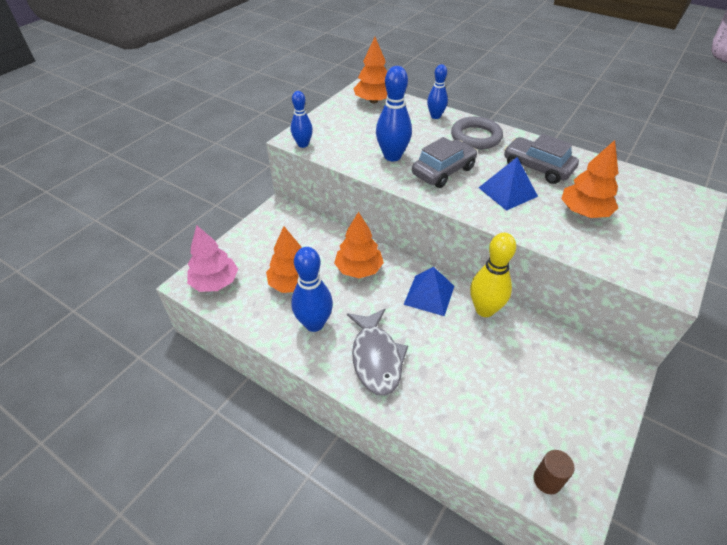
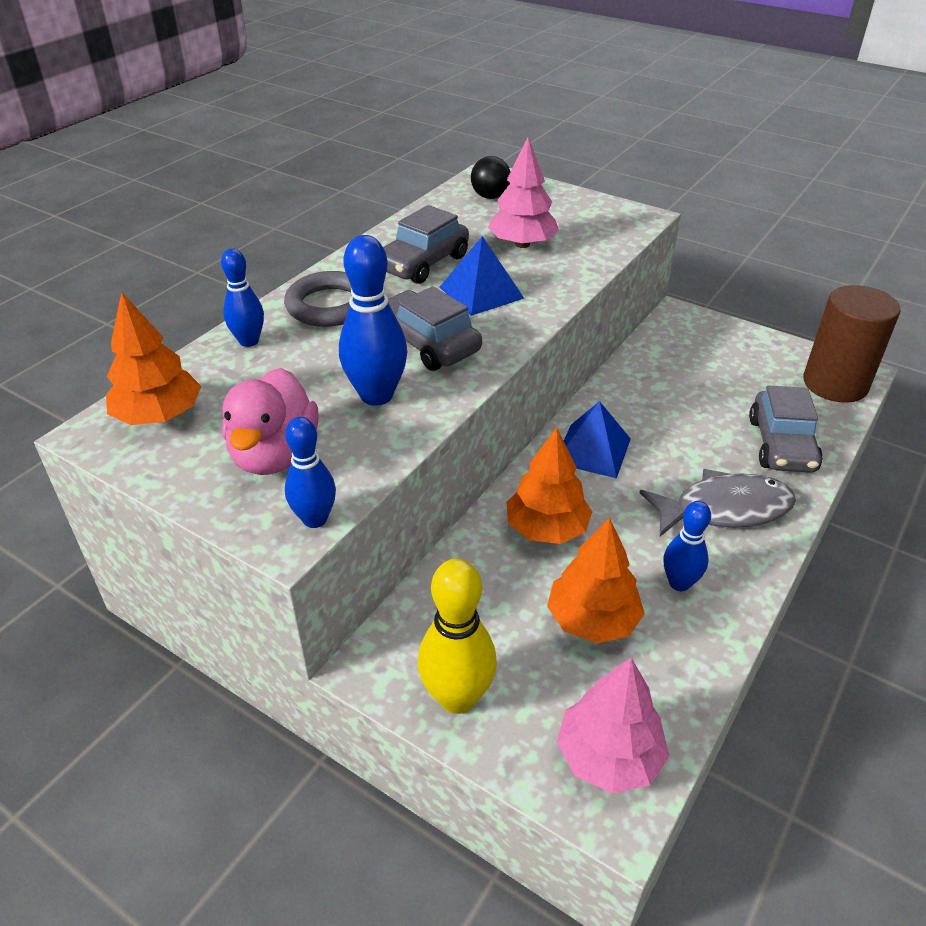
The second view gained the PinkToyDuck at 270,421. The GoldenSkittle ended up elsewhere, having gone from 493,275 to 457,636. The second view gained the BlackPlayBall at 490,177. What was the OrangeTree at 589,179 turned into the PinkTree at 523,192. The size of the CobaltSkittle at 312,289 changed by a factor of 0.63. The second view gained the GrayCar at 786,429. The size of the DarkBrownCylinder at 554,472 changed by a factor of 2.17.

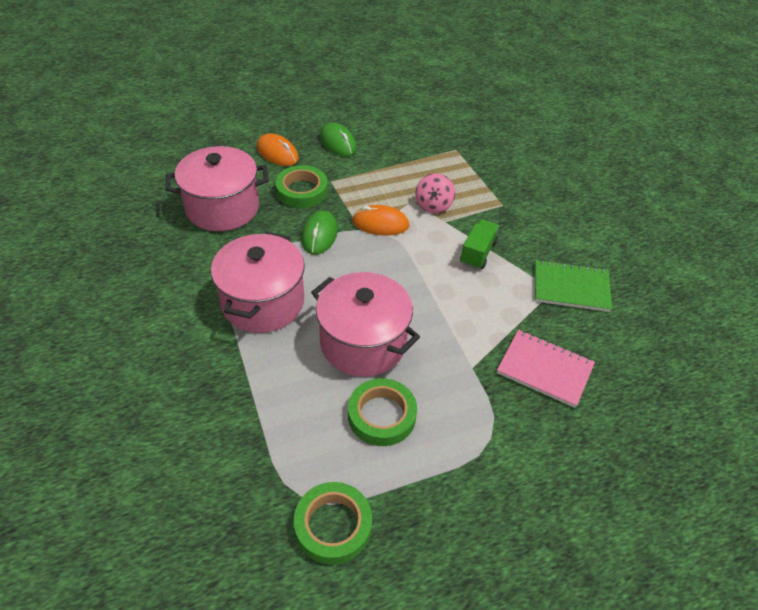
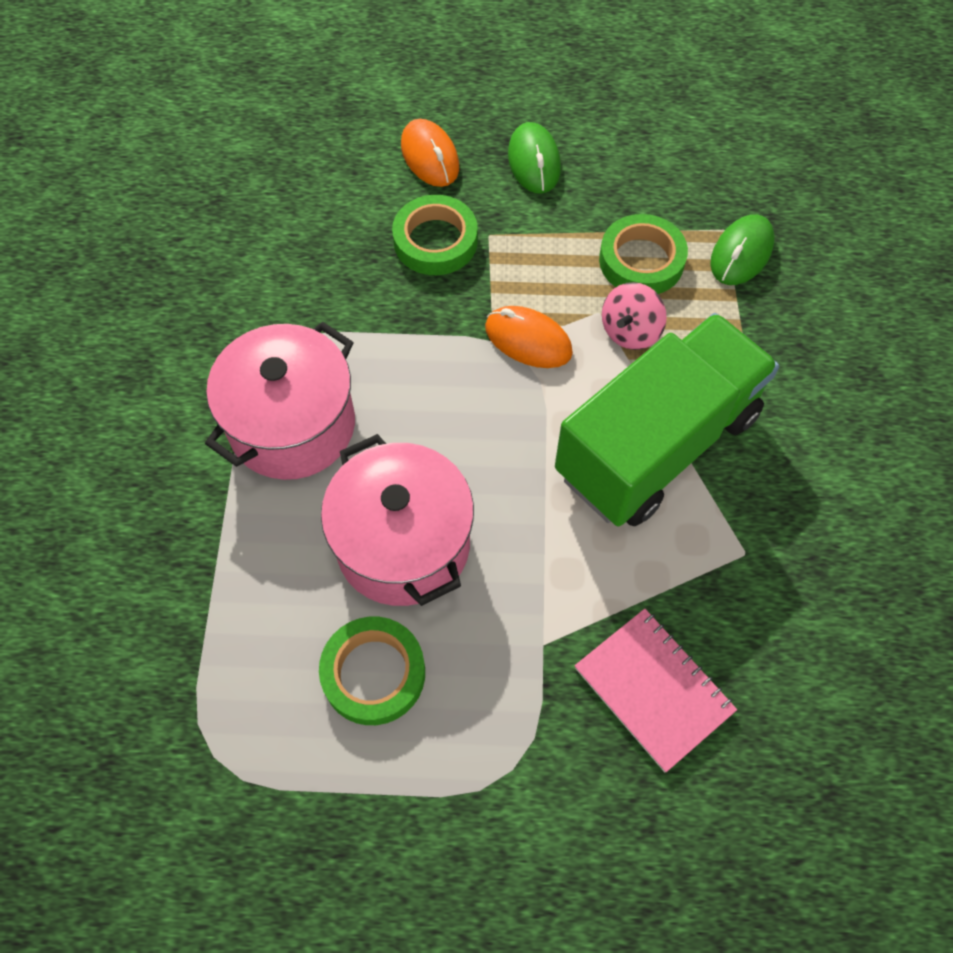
The size of the GreenLorry at 479,244 changed by a factor of 2.41. The GreenRollOfTape ended up elsewhere, having gone from 333,523 to 643,254. The GreenPcMouse ended up elsewhere, having gone from 319,232 to 743,249. The second view lost the PinkCookingPot at 217,188. The second view lost the GreenNotepad at 573,285.

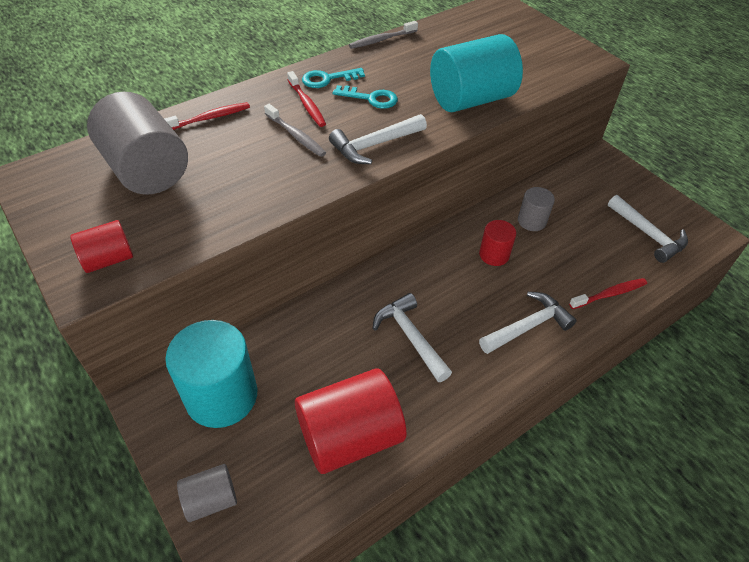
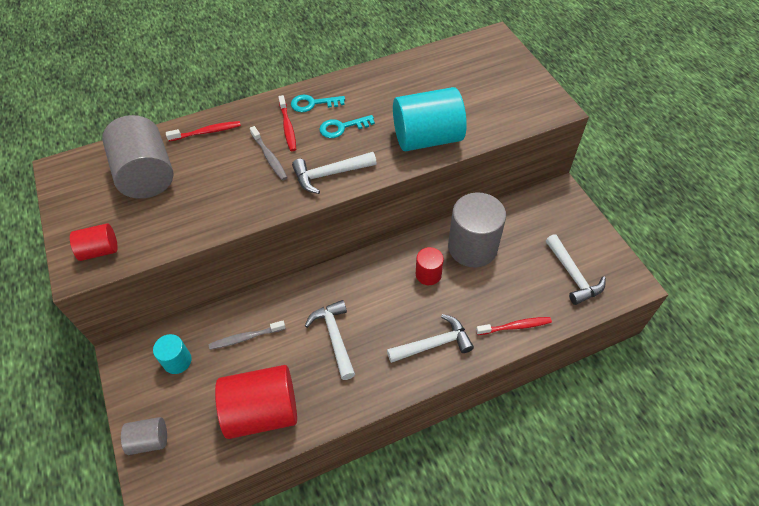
The size of the TurquoiseCylinder at 211,374 changed by a factor of 0.51. The GrayToothBrush ended up elsewhere, having gone from 383,35 to 247,335. The TurquoiseLatchkey at 365,97 ended up facing another way, 135 degrees clockwise from before. The size of the GrayCylinder at 536,209 changed by a factor of 1.95.

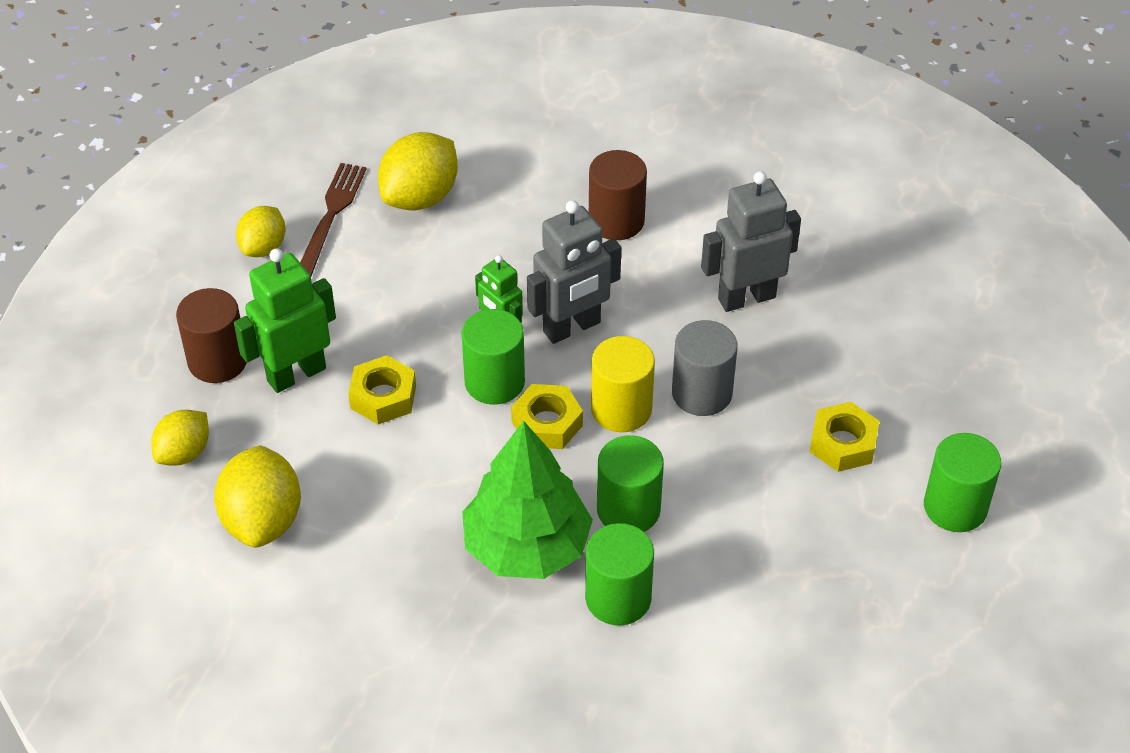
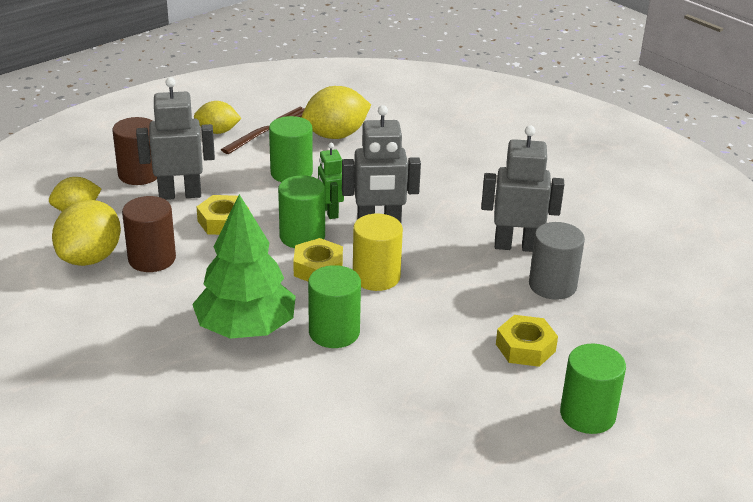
The DarkBrownCylinder ended up elsewhere, having gone from 618,195 to 149,234. What was the GreenRobot at 285,321 turned into the GrayRobot at 175,138. The GoldenLemon at 261,231 ended up facing another way, 45 degrees clockwise from before. The GreenCylinder ended up elsewhere, having gone from 619,574 to 291,149. The GrayCylinder ended up elsewhere, having gone from 705,368 to 557,261.

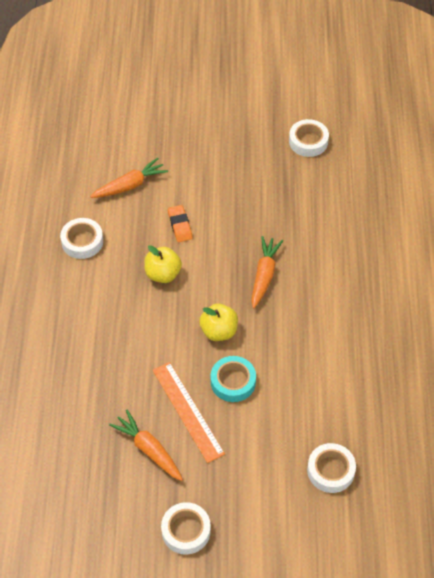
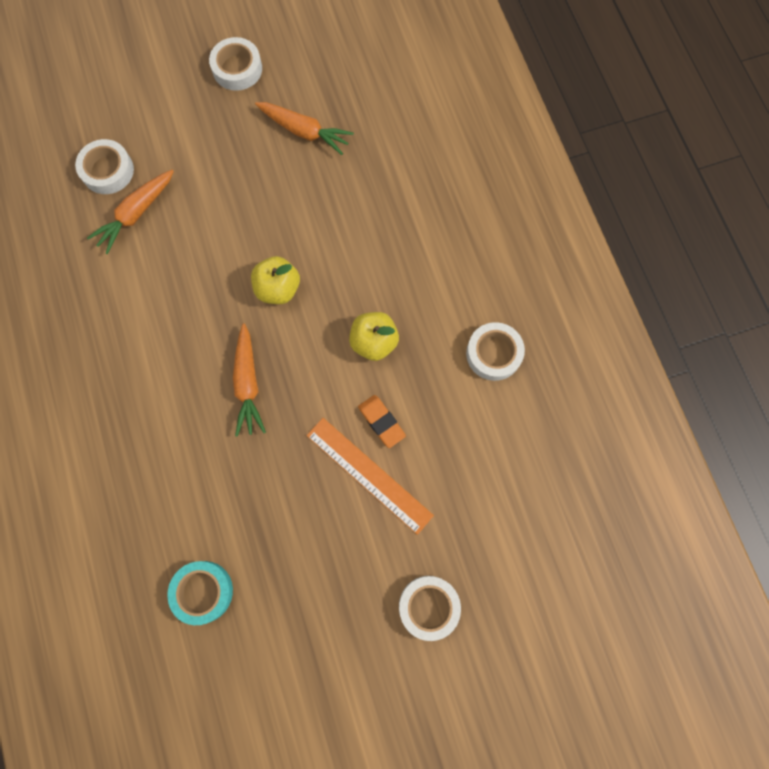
The OrangeRootVegetable ended up elsewhere, having gone from 129,178 to 130,212. The TurquoiseRollOfTape ended up elsewhere, having gone from 233,379 to 200,593. The OrangeStraightedge ended up elsewhere, having gone from 189,412 to 370,476. The PureWhiteRollOfTape ended up elsewhere, having gone from 309,138 to 430,608.

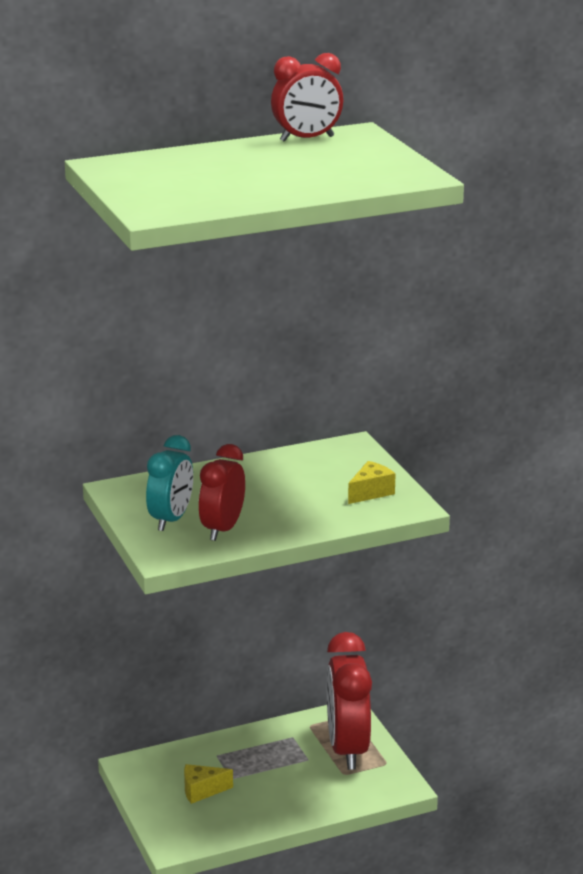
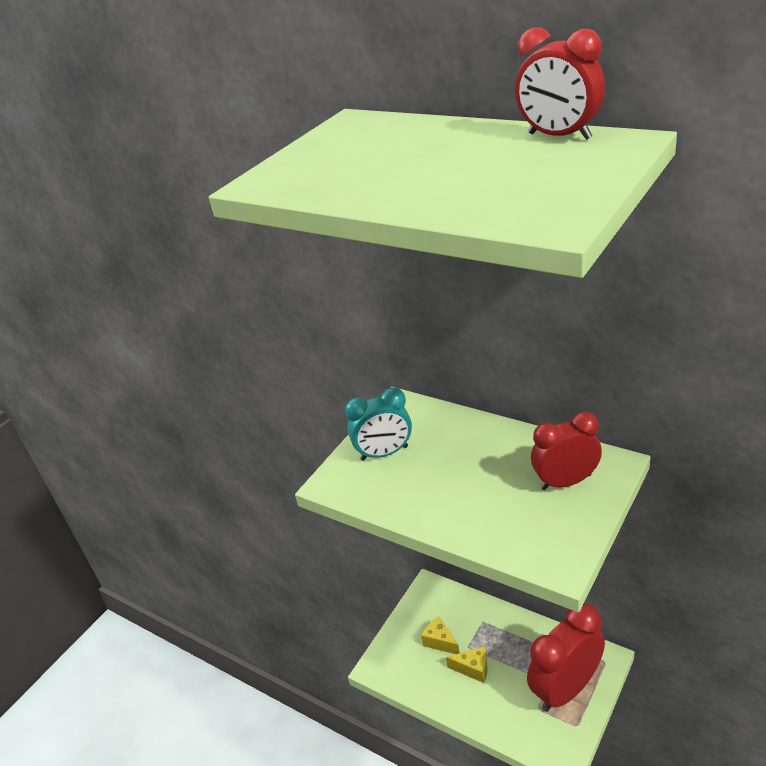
The GoldenCheese ended up elsewhere, having gone from 372,482 to 467,665. The ScarletClock ended up elsewhere, having gone from 222,492 to 566,451.

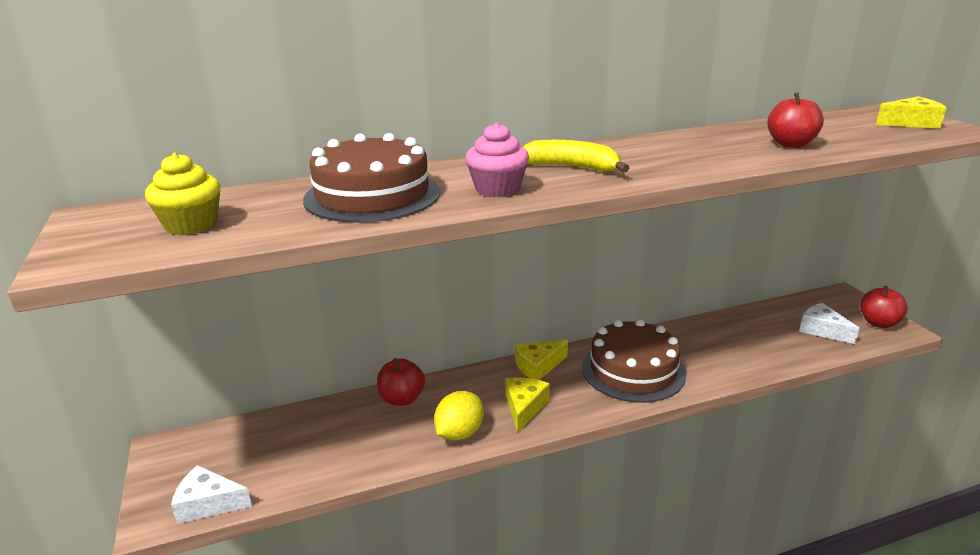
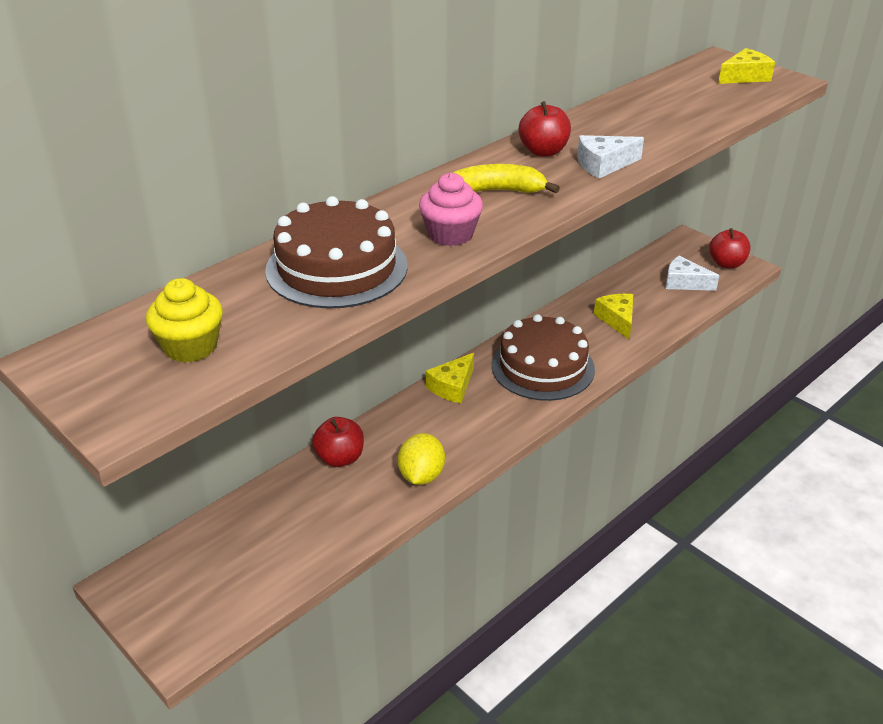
The ScarletApple ended up elsewhere, having gone from 795,120 to 545,129. The PureWhiteCheese ended up elsewhere, having gone from 211,494 to 610,157. The GoldenCheese ended up elsewhere, having gone from 527,404 to 613,316.

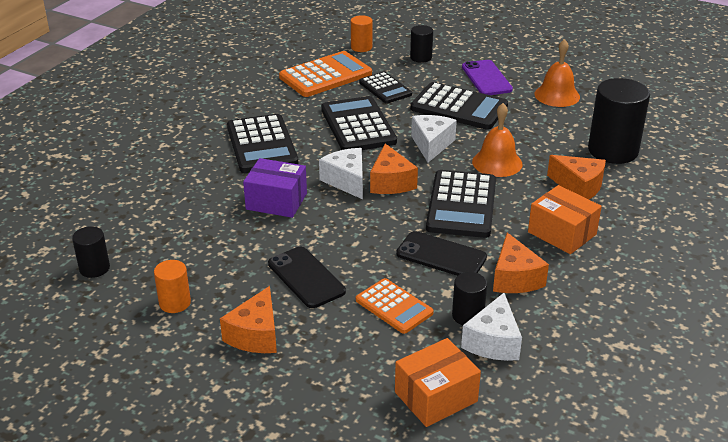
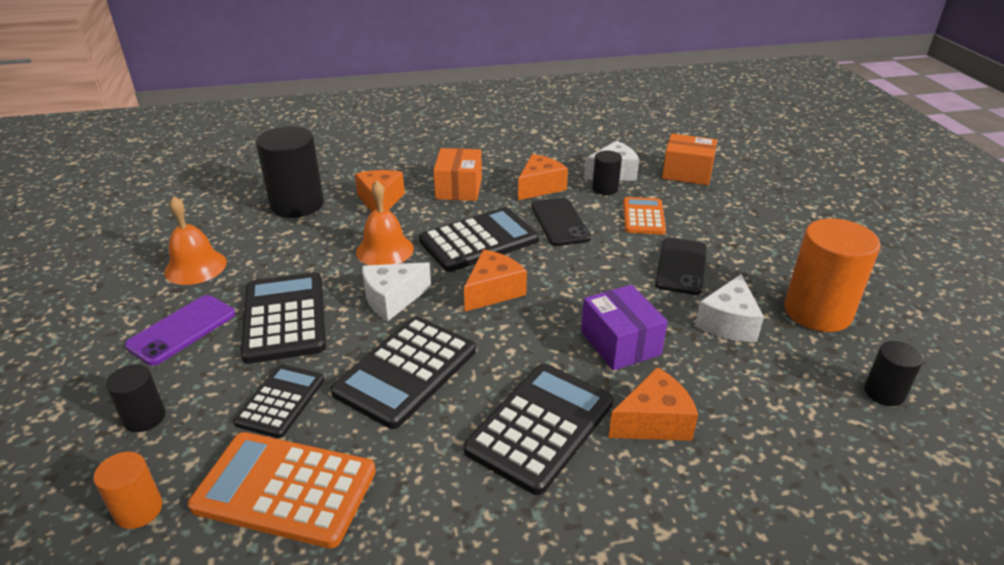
The OrangeCheese ended up elsewhere, having gone from 248,319 to 653,404. The PureWhiteCheese ended up elsewhere, having gone from 341,173 to 729,308. The size of the OrangeCylinder at 172,286 changed by a factor of 1.95.

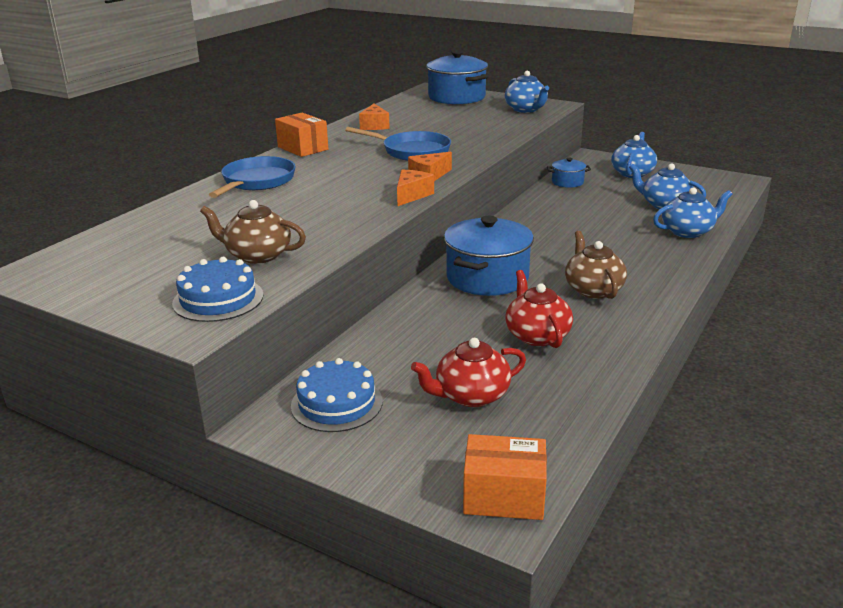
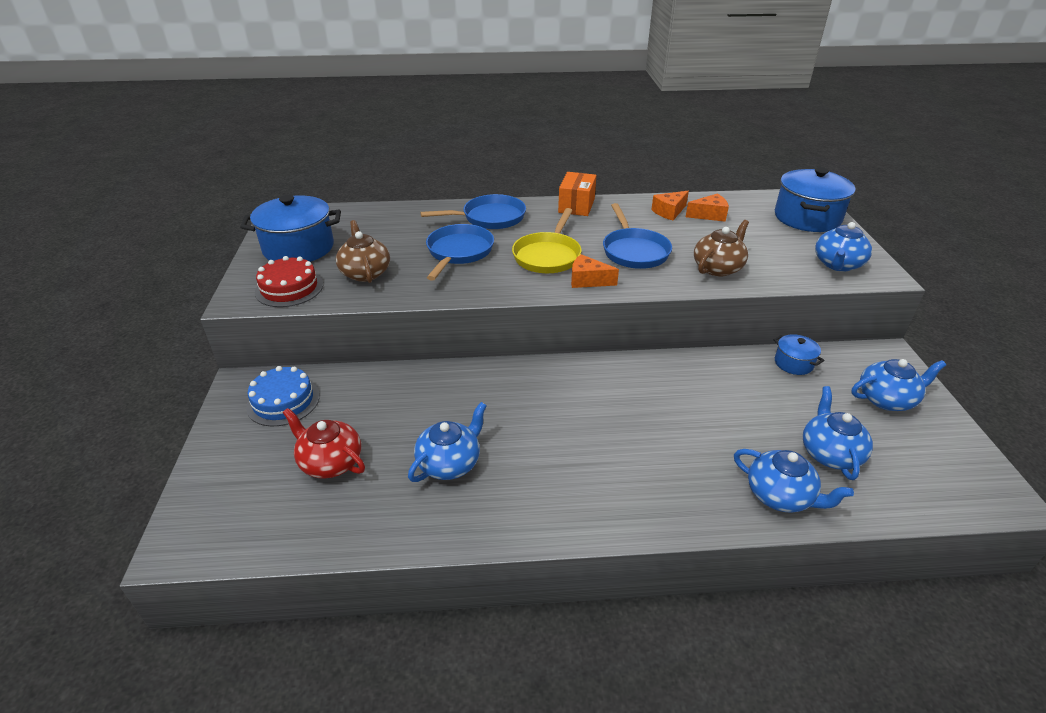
The CobaltCookingPot ended up elsewhere, having gone from 489,256 to 290,228. What was the CobaltGateau at 217,289 turned into the ScarletGateau at 289,281. What was the ScarletTeaPot at 539,309 turned into the CobaltTeaPot at 447,442. The second view gained the CobaltFryingPan at 460,252. The second view gained the GoldenFryingPan at 546,240. The OrangeCheese ended up elsewhere, having gone from 415,188 to 707,208. The DarkBrownTeaPot ended up elsewhere, having gone from 596,265 to 721,248. The second view lost the OrangePackage at 505,477.

